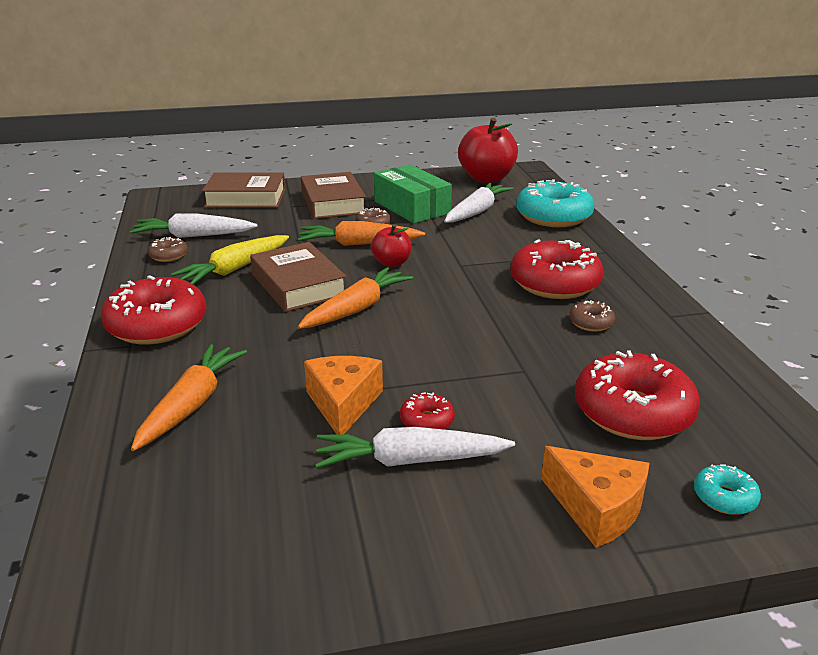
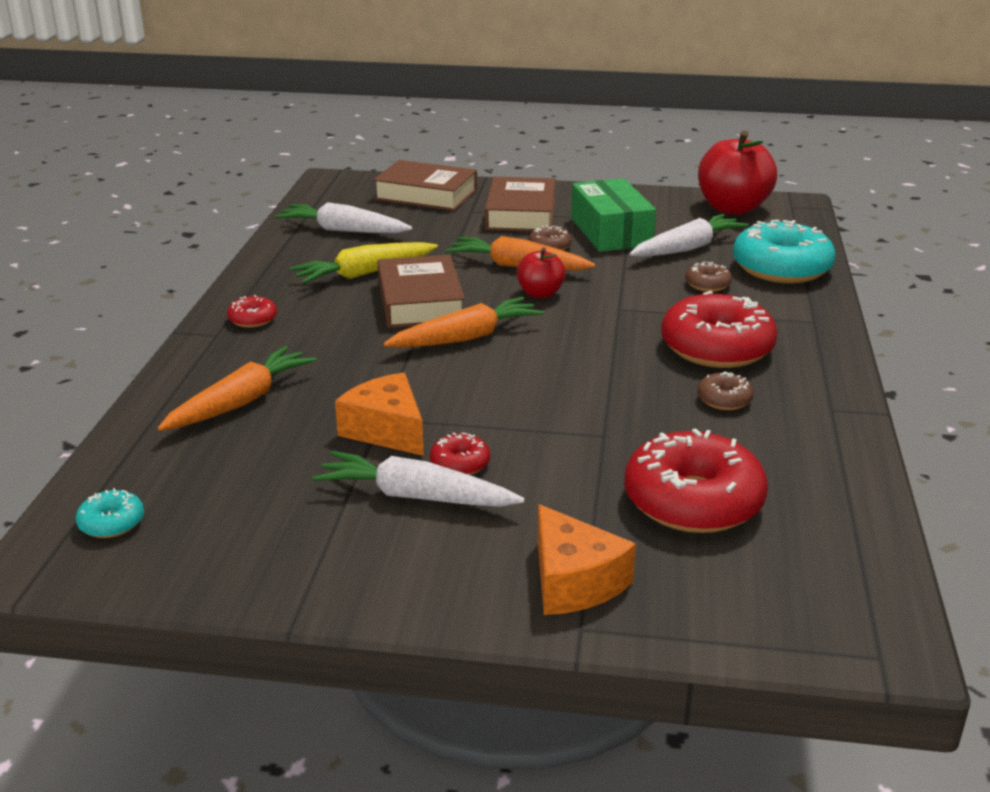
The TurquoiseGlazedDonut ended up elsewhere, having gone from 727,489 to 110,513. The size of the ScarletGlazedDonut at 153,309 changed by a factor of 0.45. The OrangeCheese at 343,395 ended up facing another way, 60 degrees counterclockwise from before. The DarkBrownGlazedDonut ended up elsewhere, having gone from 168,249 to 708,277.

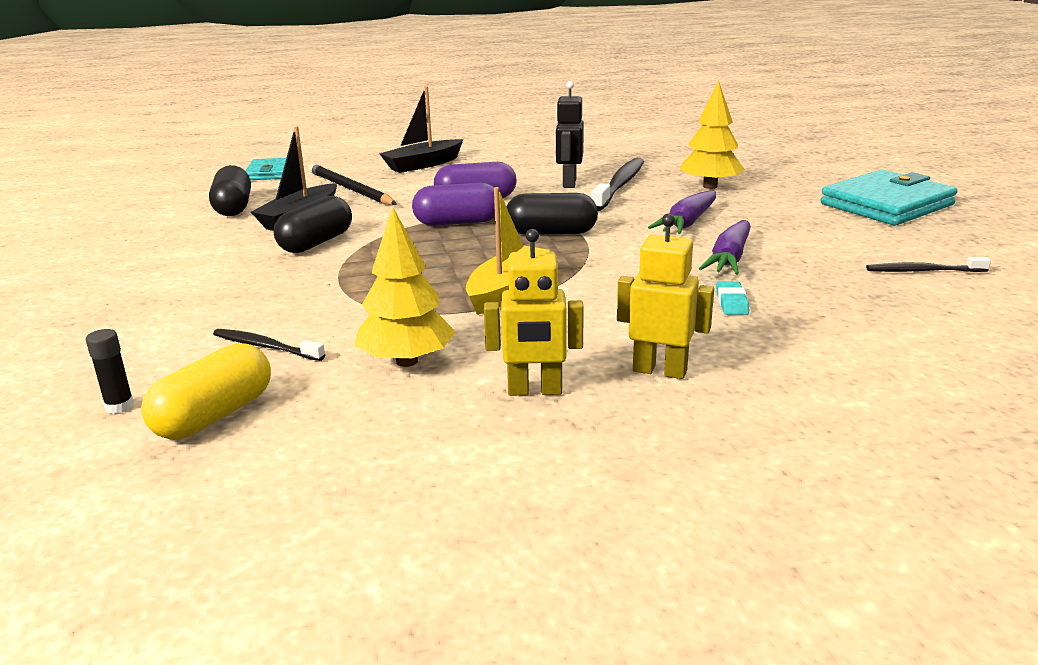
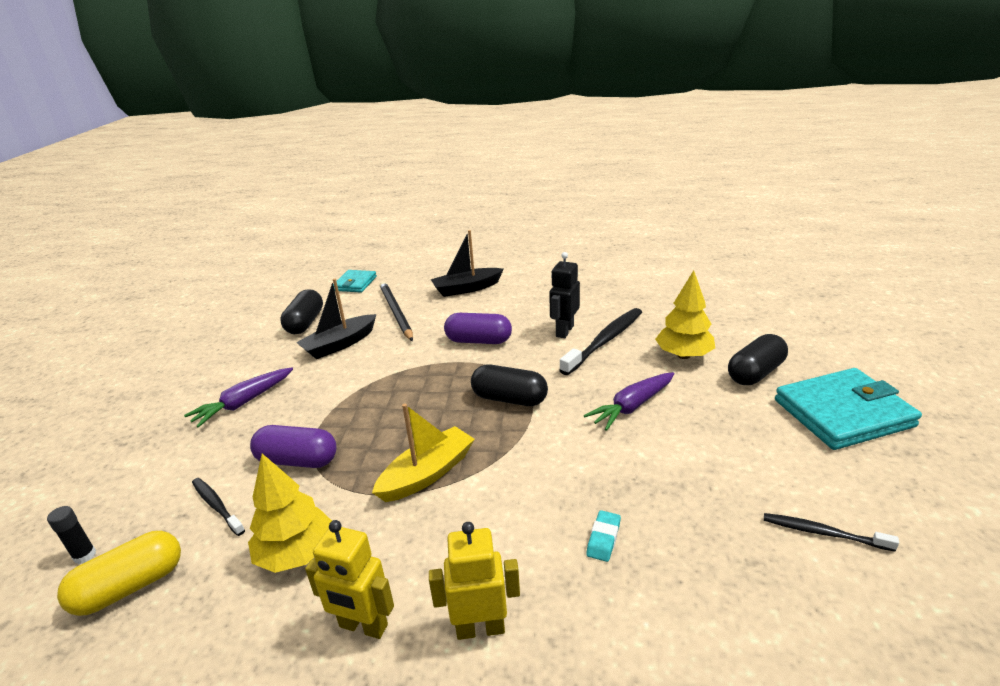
The VioletRootVegetable ended up elsewhere, having gone from 725,247 to 238,397. The VioletCapsule ended up elsewhere, having gone from 453,204 to 293,446. The GoldenRobot at 665,296 ended up facing another way, 45 degrees counterclockwise from before. The BlackCapsule ended up elsewhere, having gone from 313,224 to 758,359.

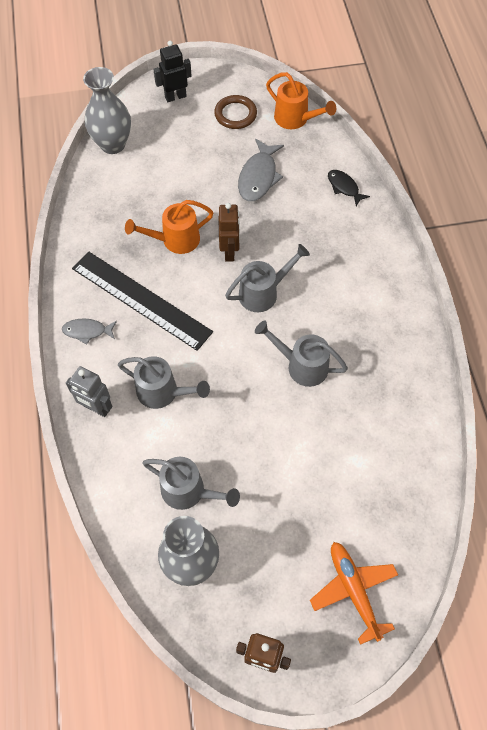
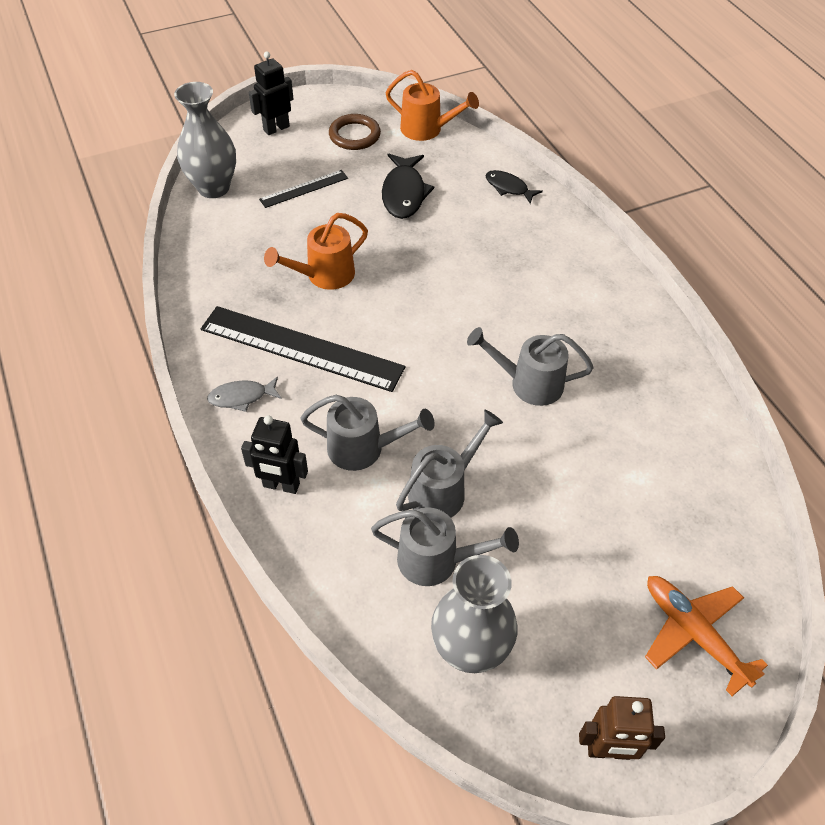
What was the GrayRobot at 89,391 turned into the BlackRobot at 274,454. The second view gained the BlackStraightedge at 303,189. What was the GrayToyFish at 261,170 turned into the BlackToyFish at 408,186. The GraySprinklingCan ended up elsewhere, having gone from 267,278 to 449,463. The second view lost the DarkBrownRobot at 229,232.

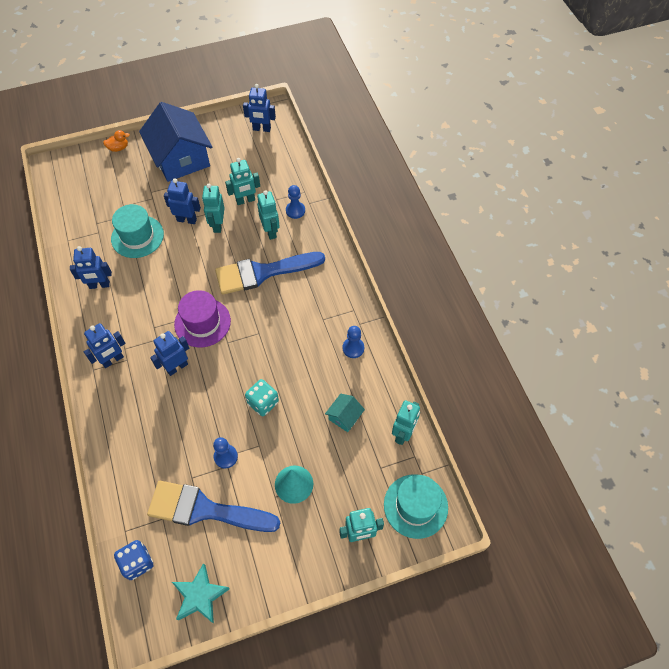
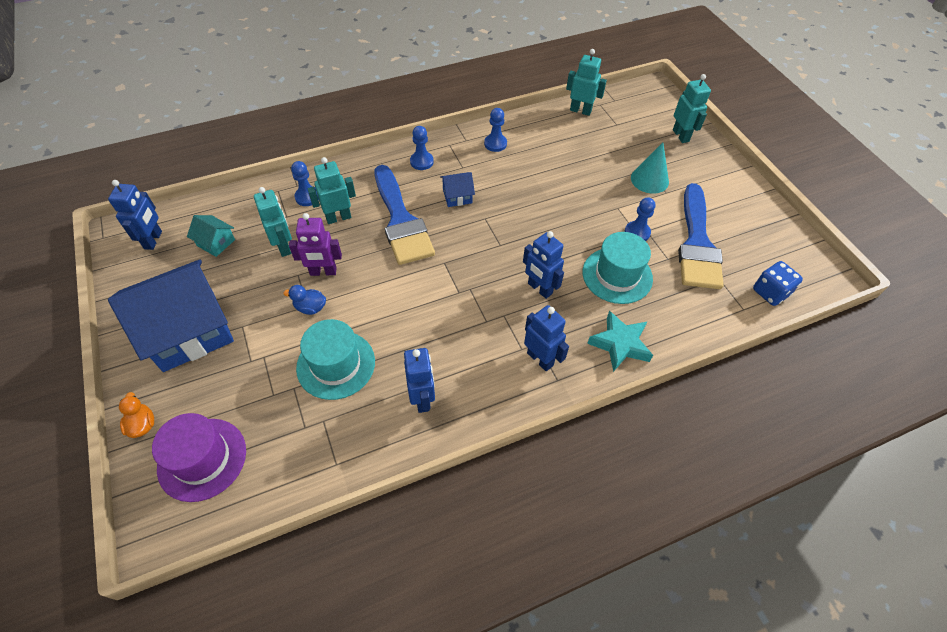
The VioletTopHat ended up elsewhere, having gone from 202,318 to 199,457. The TurquoiseHouse ended up elsewhere, having gone from 345,413 to 211,236. Where the CobaltRobot stood at 182,201, the CobaltToyDuck came to stand at 304,300. What was the TurquoiseRobot at 213,208 turned into the VioletRobot at 315,244. The second view gained the CobaltGamePawn at 422,148. The second view gained the CobaltHouse at 457,189. The TurquoiseTopHat ended up elsewhere, having gone from 416,506 to 618,268. The TurquoiseStarShape ended up elsewhere, having gone from 201,593 to 620,341. The second view lost the TurquoiseDie at 262,397.

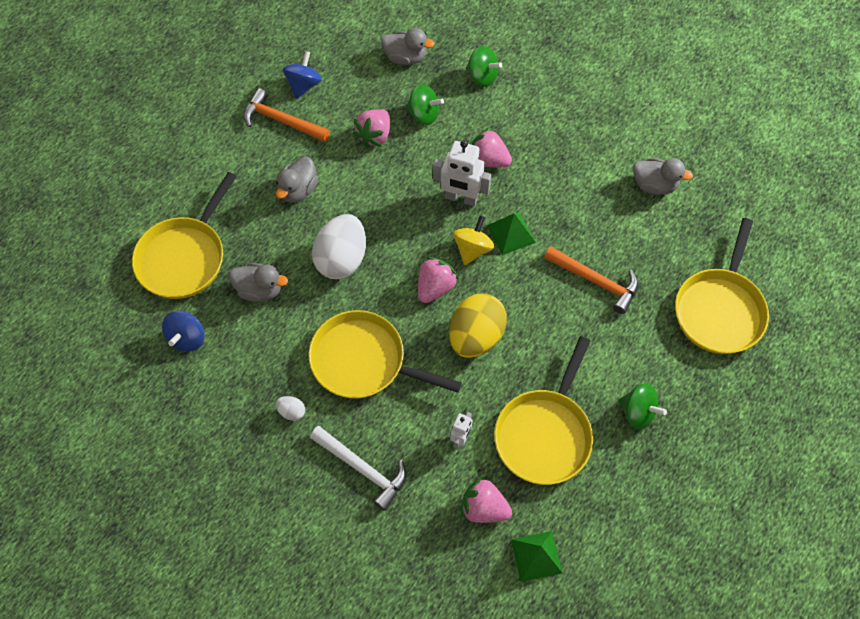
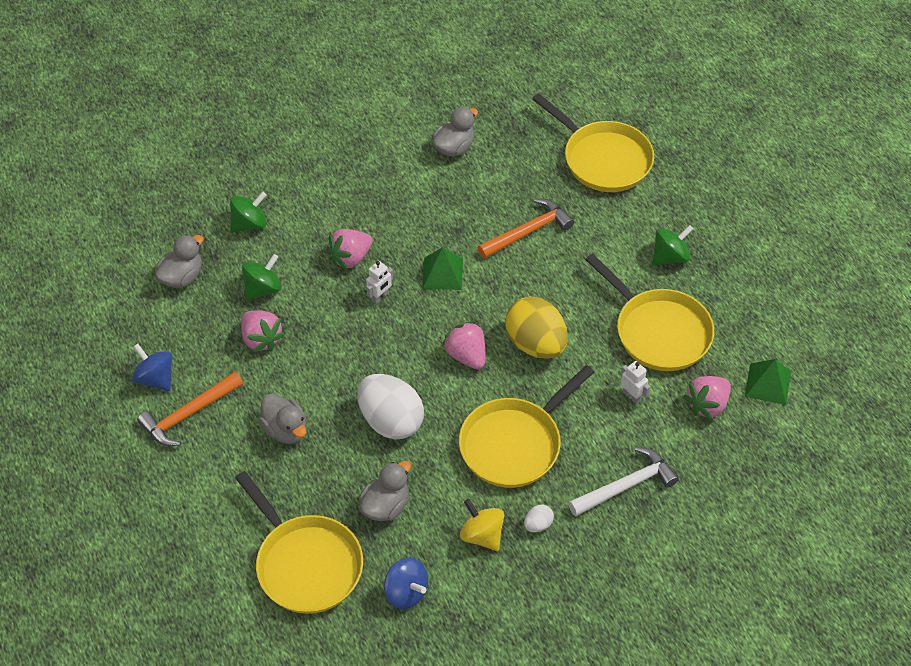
The size of the PureWhiteRobot at 462,173 changed by a factor of 0.54. The GoldenToyTop ended up elsewhere, having gone from 473,240 to 482,525.

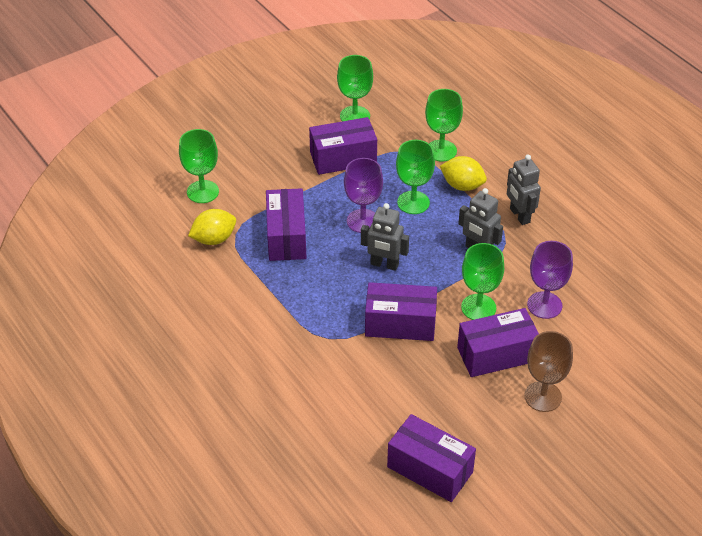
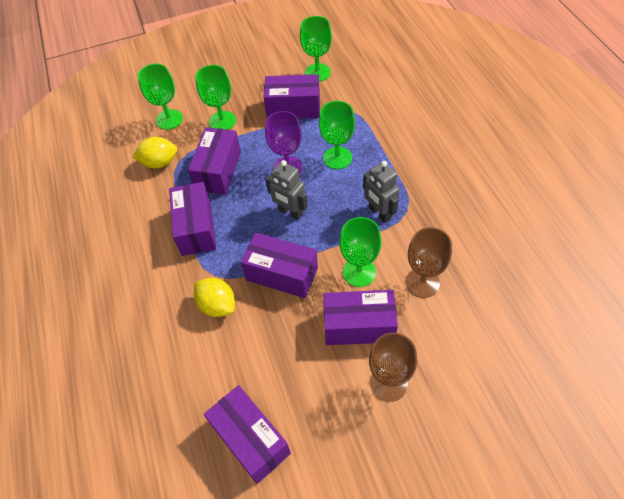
The second view gained the VioletPackage at 192,219. The GoldenLemon ended up elsewhere, having gone from 463,173 to 214,297. The GreenGoblet ended up elsewhere, having gone from 444,125 to 215,97. What was the VioletGoblet at 550,280 turned into the DarkBrownGoblet at 429,262. The second view lost the GrayRobot at 524,189.

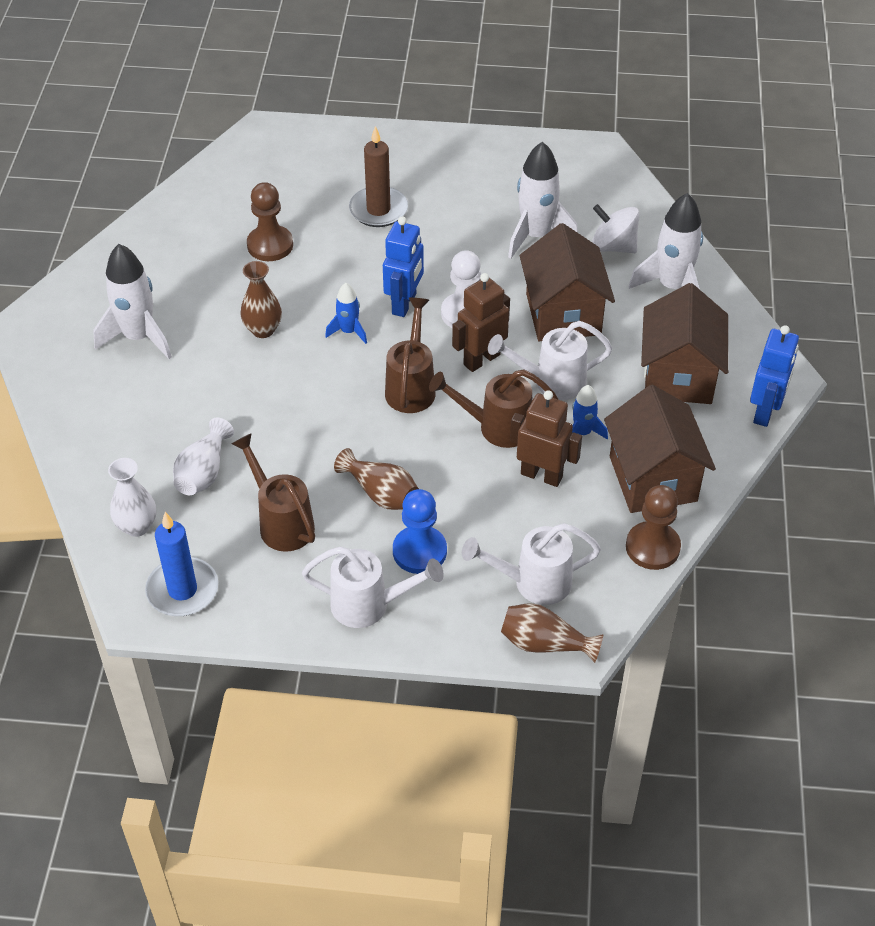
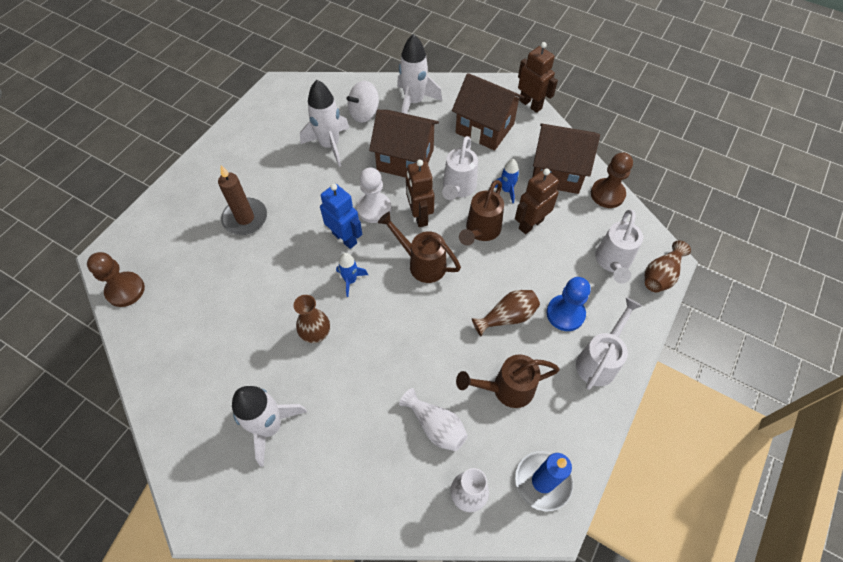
The DarkBrownGamePawn ended up elsewhere, having gone from 270,221 to 116,279. What was the CobaltRobot at 774,376 turned into the DarkBrownRobot at 538,77.

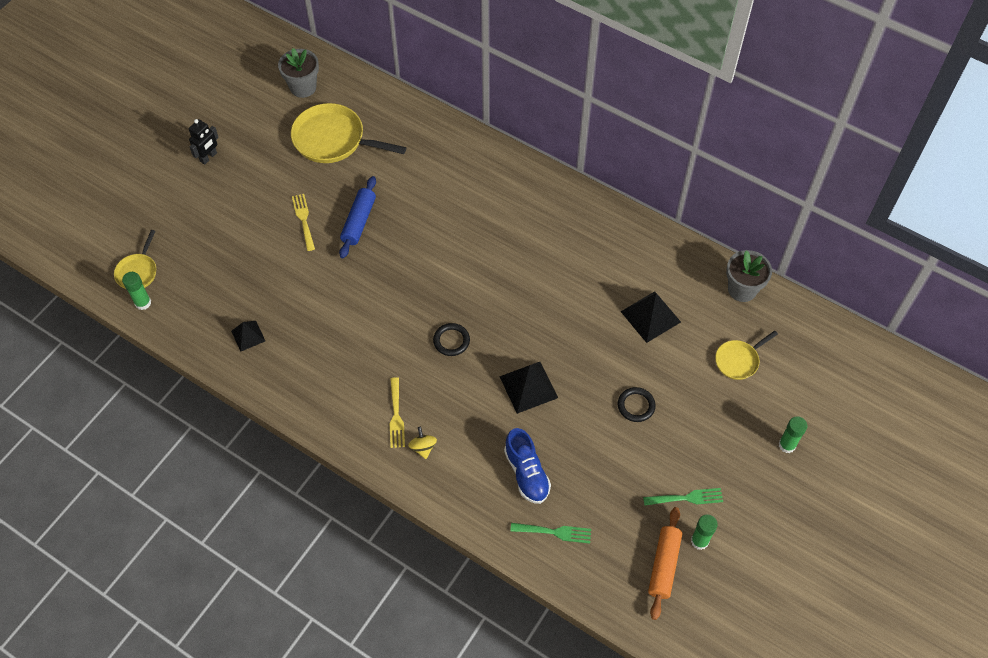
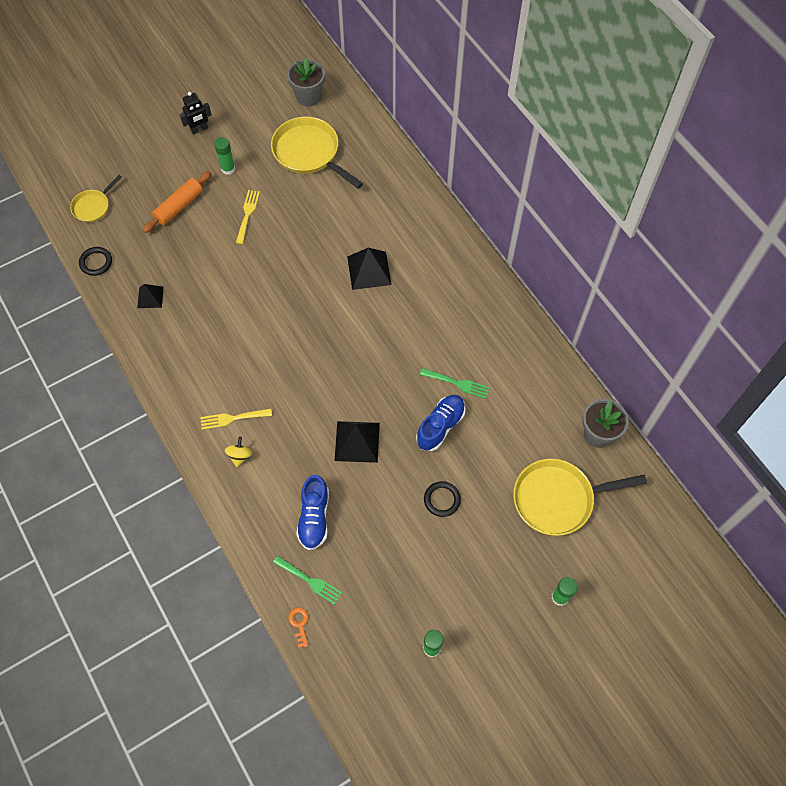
The BlackTorus ended up elsewhere, having gone from 451,339 to 95,261. The OrangePastryRoller ended up elsewhere, having gone from 665,563 to 177,202. The GoldenDinnerFork at 397,412 ended up facing another way, 60 degrees clockwise from before. The GreenGlue ended up elsewhere, having gone from 136,291 to 224,156. The second view gained the OrangeLatchkey at 298,627. The BlackPyramidShape ended up elsewhere, having gone from 650,317 to 369,269. The second view gained the CobaltSneaker at 441,423. The GreenDinnerFork ended up elsewhere, having gone from 683,497 to 454,383. The size of the GoldenFryingPan at 746,355 changed by a factor of 1.83. The second view lost the CobaltPastryRoller at 357,217.

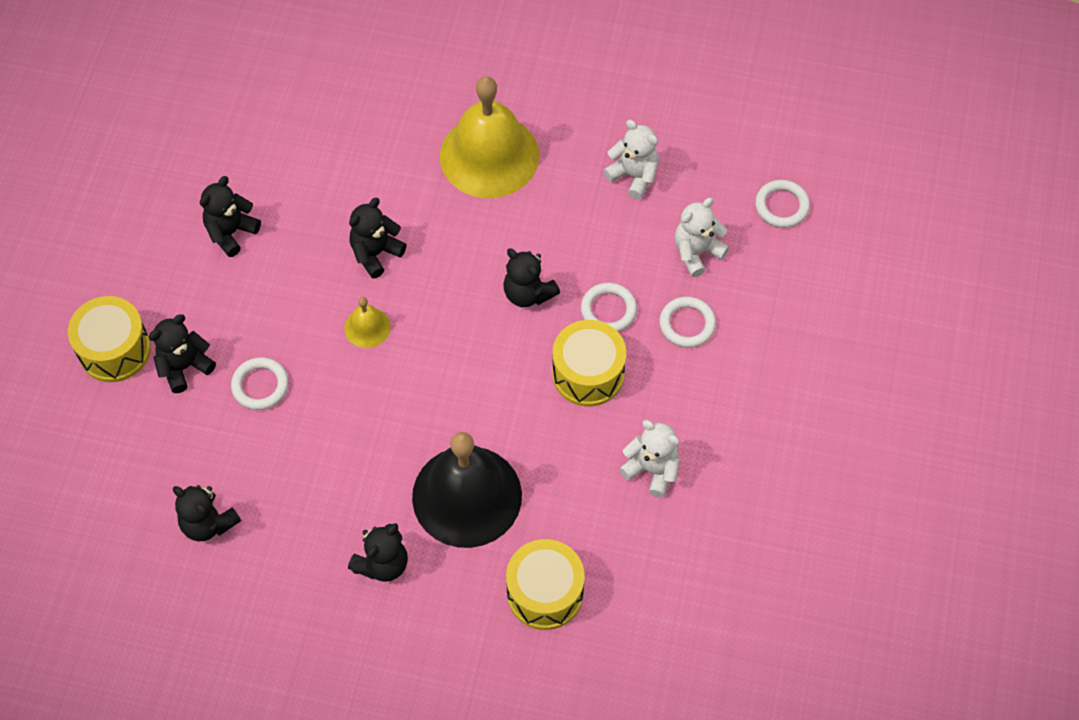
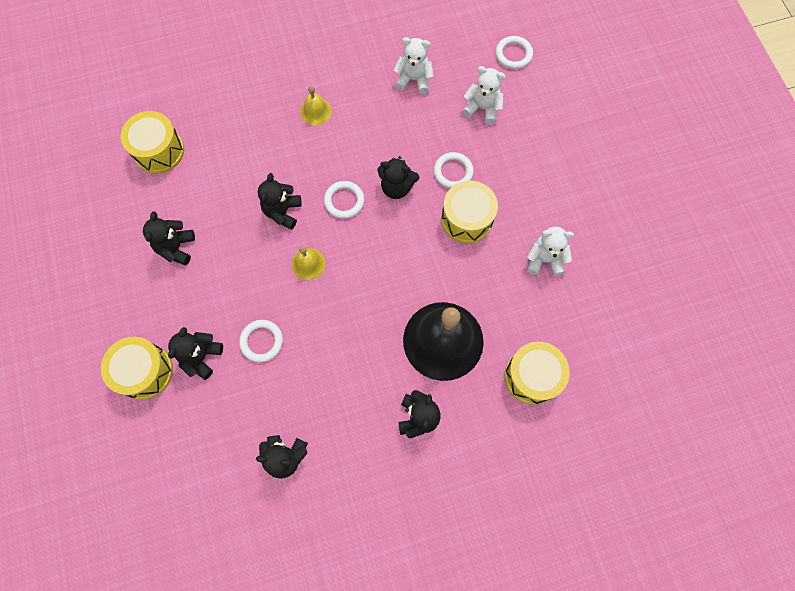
The second view gained the GoldenSnareDrum at 152,142. The size of the GoldenBell at 489,137 changed by a factor of 0.44. The PureWhiteTorus ended up elsewhere, having gone from 687,322 to 344,200. The PureWhiteTeddyBear at 702,237 ended up facing another way, 90 degrees clockwise from before.

